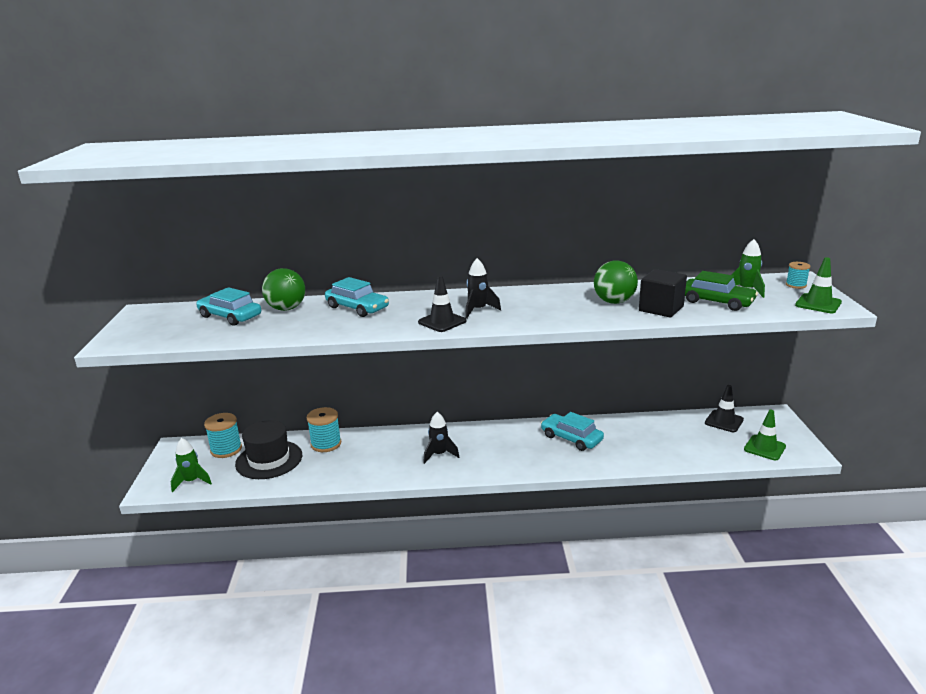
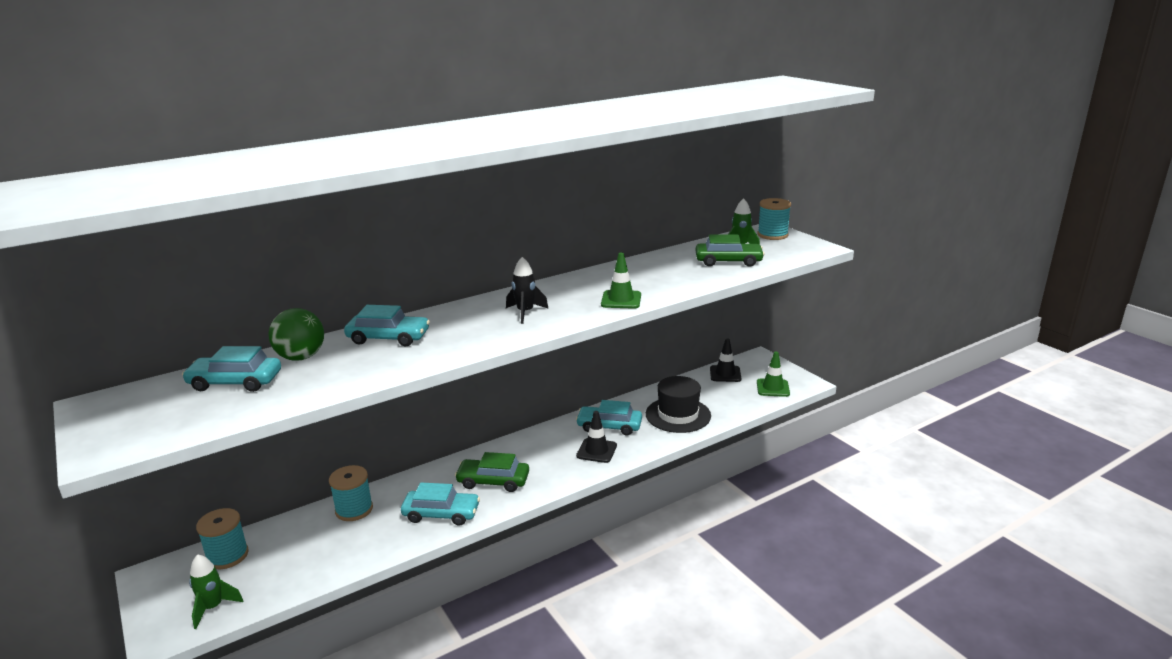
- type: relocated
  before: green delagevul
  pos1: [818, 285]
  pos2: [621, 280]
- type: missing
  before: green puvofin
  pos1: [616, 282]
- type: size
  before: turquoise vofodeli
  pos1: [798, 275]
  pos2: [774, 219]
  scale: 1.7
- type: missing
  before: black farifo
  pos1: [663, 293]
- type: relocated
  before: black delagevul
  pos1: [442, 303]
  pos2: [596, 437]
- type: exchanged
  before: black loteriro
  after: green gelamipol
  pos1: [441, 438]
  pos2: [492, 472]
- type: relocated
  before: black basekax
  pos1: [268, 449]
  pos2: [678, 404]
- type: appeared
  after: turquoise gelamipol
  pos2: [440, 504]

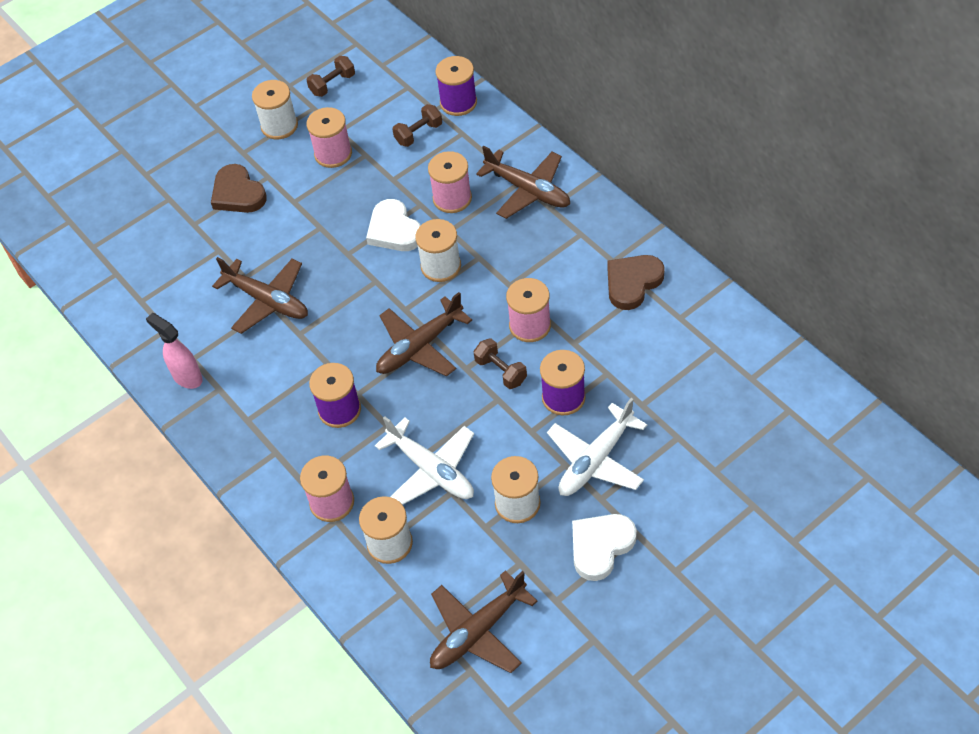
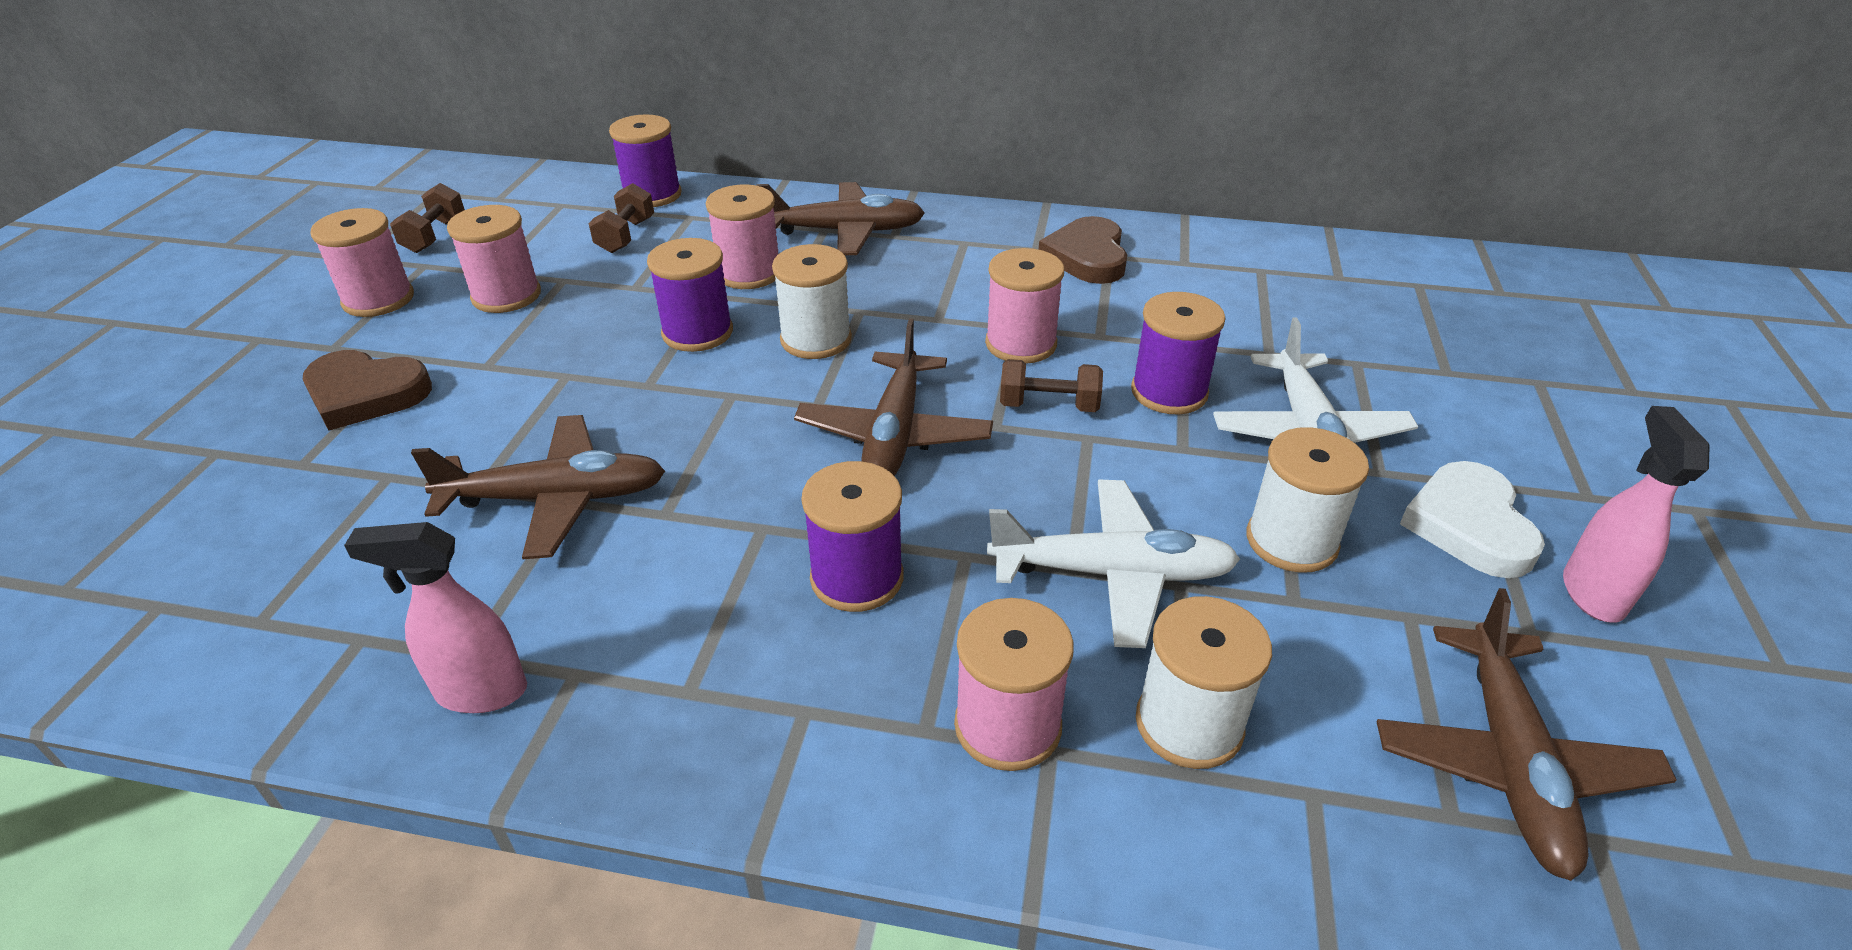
- type: colour
  before: white vofodeli
  after: pink vofodeli
  pos1: [275, 109]
  pos2: [362, 262]
- type: exchanged
  before: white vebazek
  after: purple vofodeli
  pos1: [393, 225]
  pos2: [690, 295]
- type: appeared
  after: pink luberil
  pos2: [1636, 514]

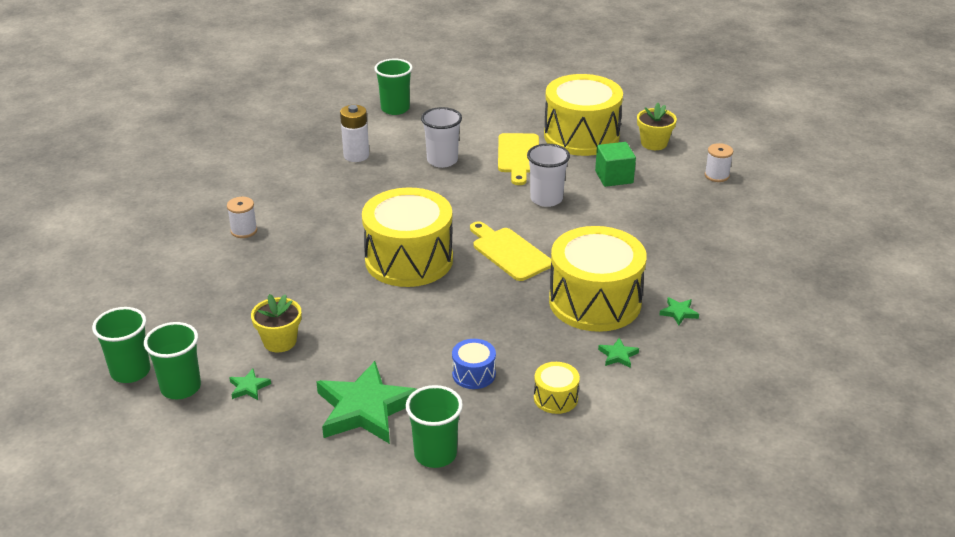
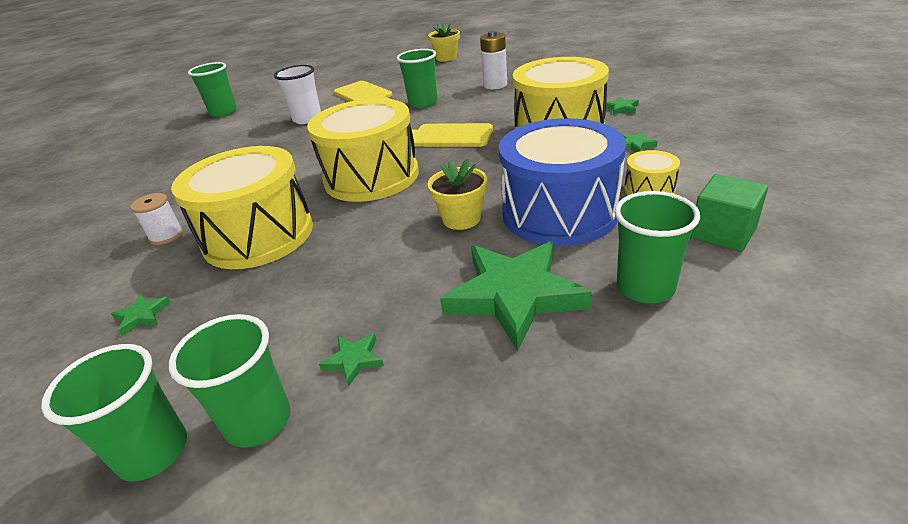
- type: relocated
  before: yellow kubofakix
  pos1: [583, 115]
  pos2: [242, 207]
- type: relocated
  before: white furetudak
  pos1: [354, 133]
  pos2: [493, 60]
- type: relocated
  before: green farifo
  pos1: [615, 164]
  pos2: [729, 213]
- type: missing
  before: white vofodeli
  pos1: [719, 162]
- type: colour
  before: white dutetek
  after: green dutetek
  pos1: [548, 175]
  pos2: [417, 78]
- type: relocated
  before: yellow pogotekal
  pos1: [276, 323]
  pos2: [457, 194]
- type: size
  before: blue kubofakix
  pos1: [474, 364]
  pos2: [562, 182]
  scale: 2.29
- type: appeared
  after: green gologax
  pos2: [141, 315]

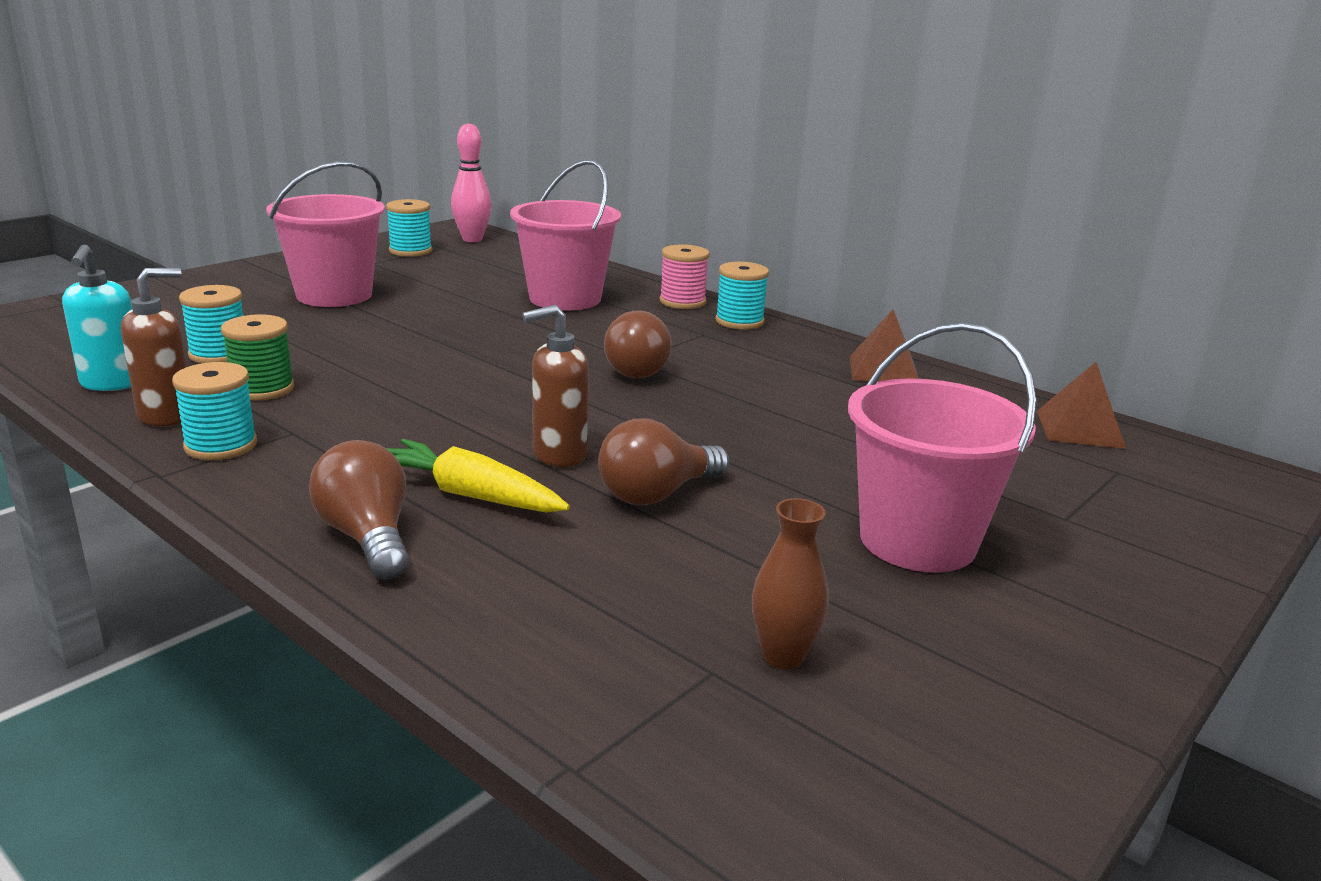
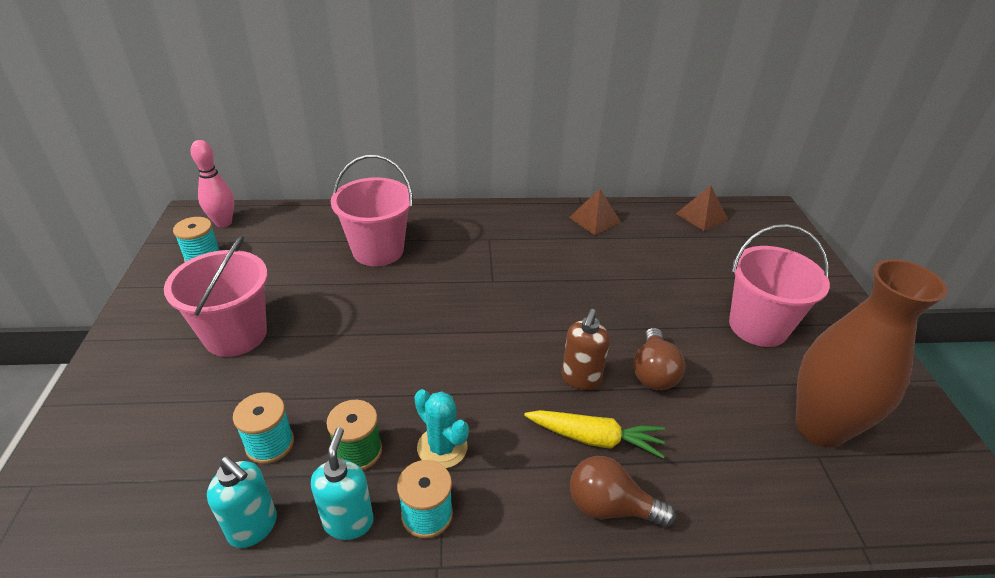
- type: missing
  before: pink vofodeli
  pos1: [685, 276]
- type: missing
  before: turquoise vofodeli
  pos1: [742, 296]
- type: colour
  before: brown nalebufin
  after: turquoise nalebufin
  pos1: [153, 347]
  pos2: [342, 483]
- type: missing
  before: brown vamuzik
  pos1: [638, 344]
- type: spun
  before: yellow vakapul
  pos1: [478, 475]
  pos2: [594, 434]
  turn: -150
- type: size
  before: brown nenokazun
  pos1: [790, 583]
  pos2: [871, 353]
  scale: 2.39
- type: appeared
  after: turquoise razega
  pos2: [441, 428]

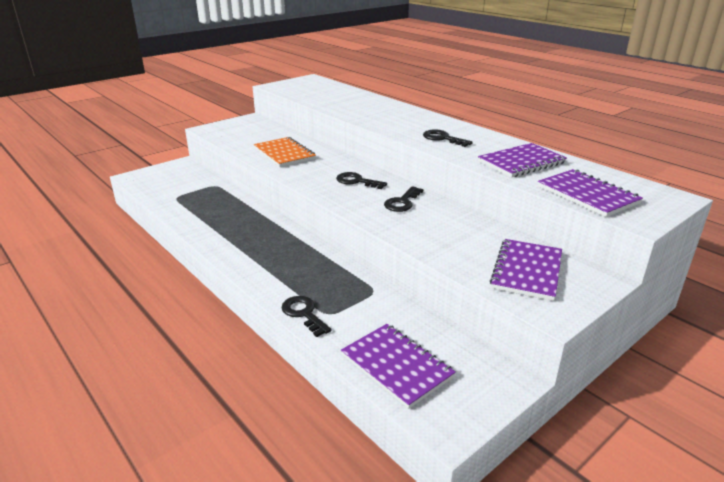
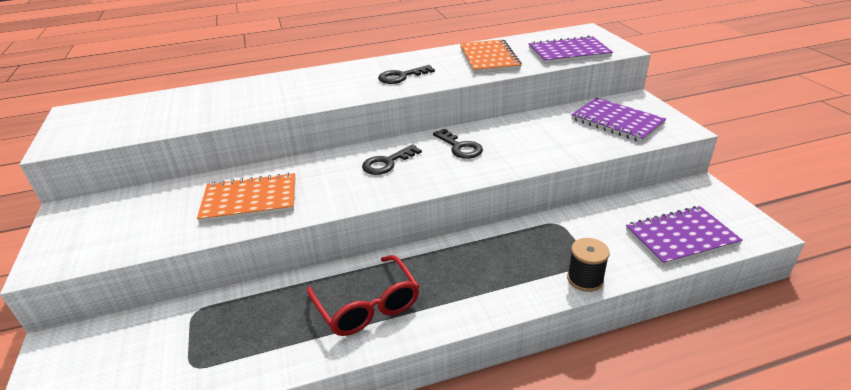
- type: colour
  before: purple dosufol
  after: orange dosufol
  pos1: [522, 160]
  pos2: [491, 57]
- type: exchanged
  before: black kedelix
  after: black vofodeli
  pos1: [307, 316]
  pos2: [588, 265]
- type: appeared
  after: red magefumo
  pos2: [363, 295]

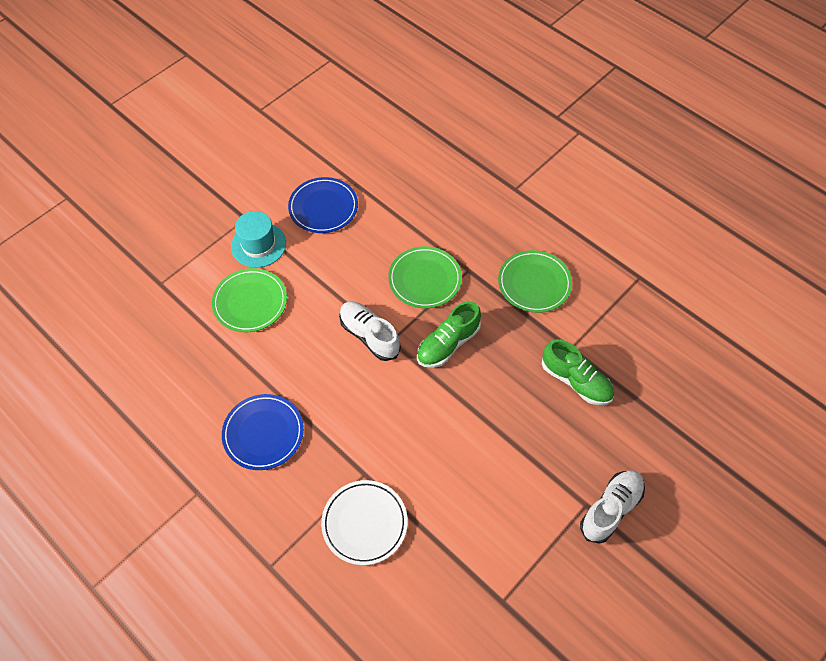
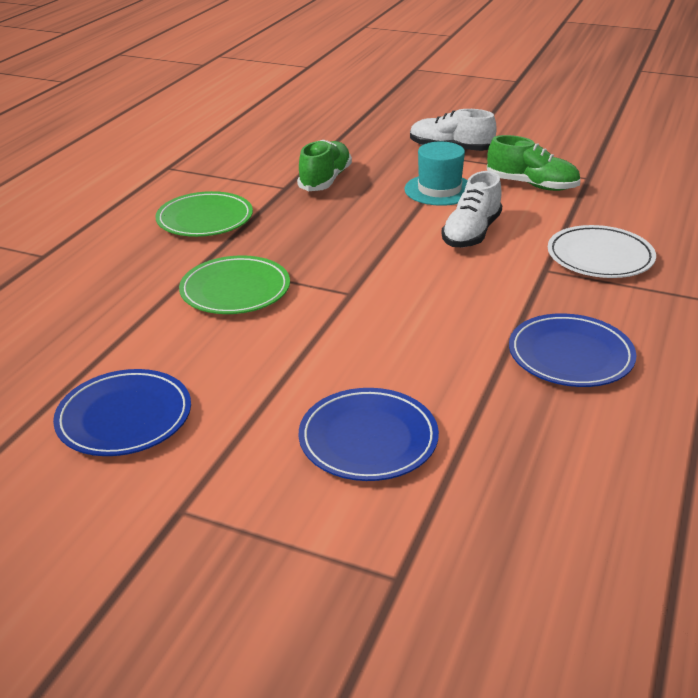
- type: relocated
  before: turquoise basekax
  pos1: [258, 239]
  pos2: [436, 174]
- type: colour
  before: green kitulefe
  after: blue kitulefe
  pos1: [249, 300]
  pos2: [369, 434]
- type: relocated
  before: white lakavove
  pos1: [370, 331]
  pos2: [471, 209]
- type: relocated
  before: green lakavove
  pos1: [449, 334]
  pos2: [534, 163]

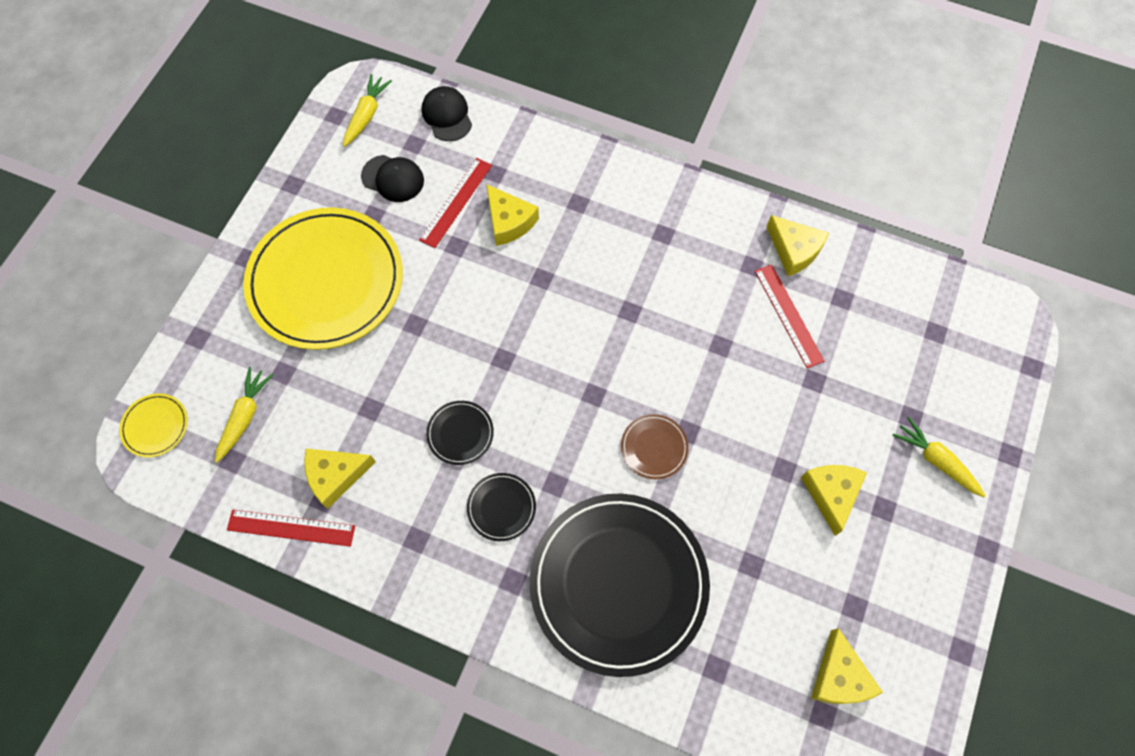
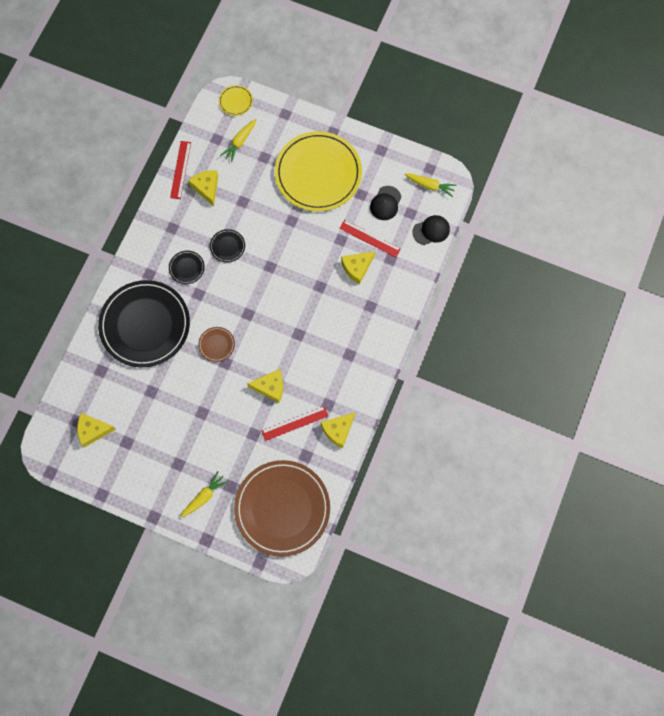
- type: spun
  before: yellow vakapul
  pos1: [244, 415]
  pos2: [238, 140]
  turn: 105
- type: relocated
  before: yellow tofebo
  pos1: [834, 500]
  pos2: [265, 386]
- type: appeared
  after: brown kitulefe
  pos2: [282, 508]

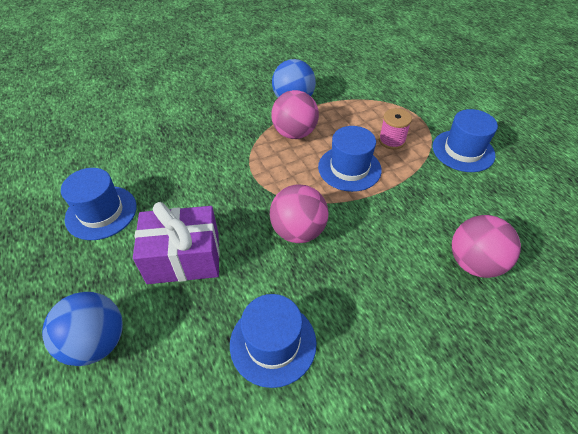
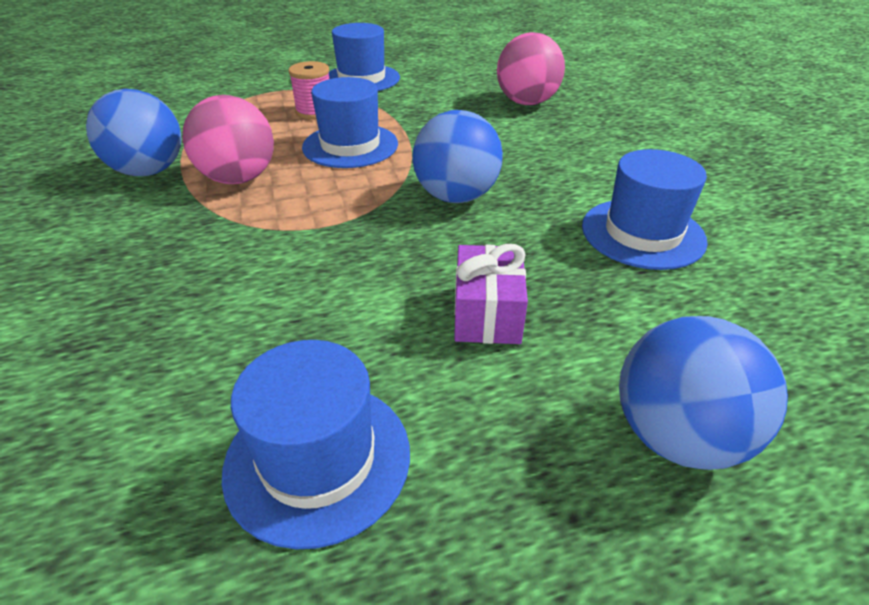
- type: colour
  before: pink puvofin
  after: blue puvofin
  pos1: [299, 213]
  pos2: [457, 156]
- type: size
  before: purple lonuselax
  pos1: [176, 243]
  pos2: [491, 294]
  scale: 0.62

